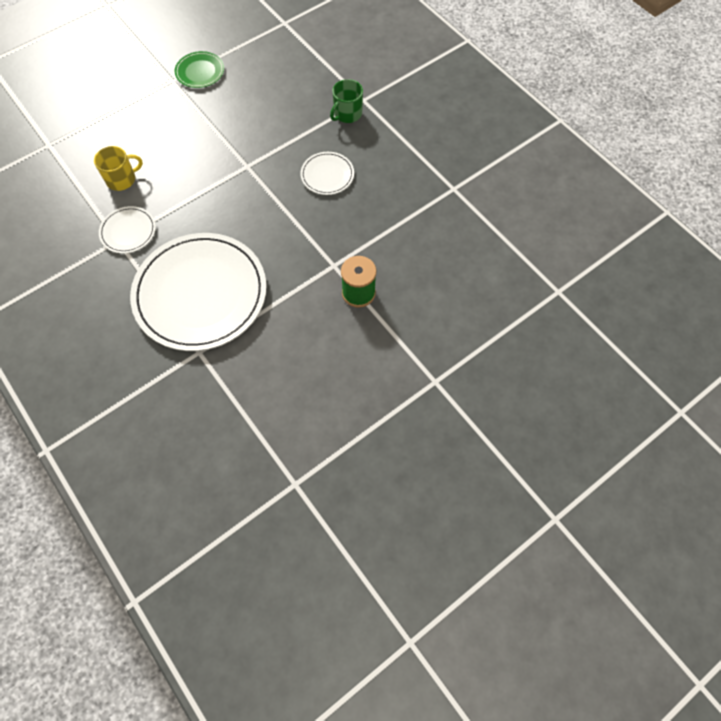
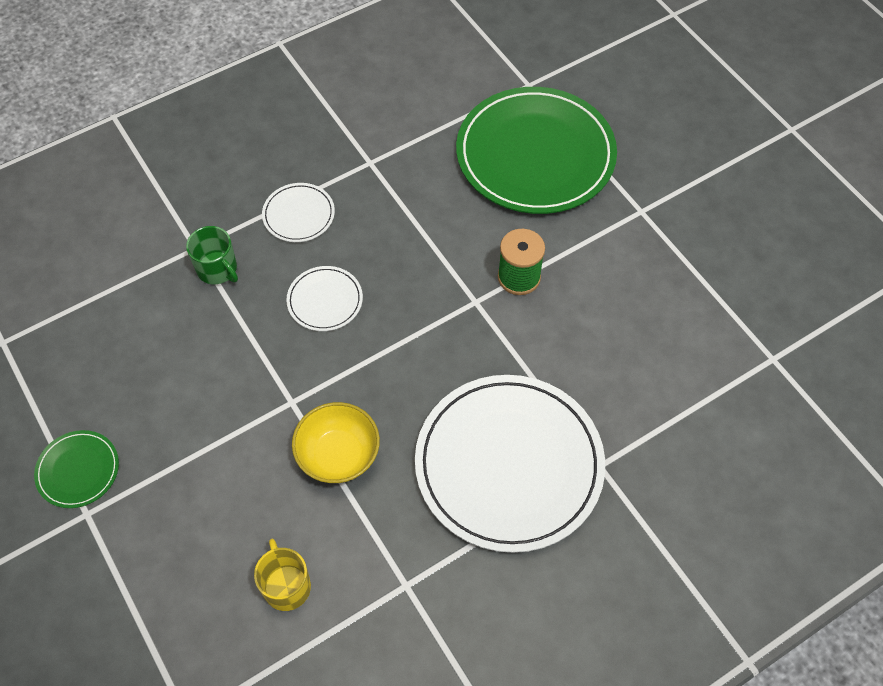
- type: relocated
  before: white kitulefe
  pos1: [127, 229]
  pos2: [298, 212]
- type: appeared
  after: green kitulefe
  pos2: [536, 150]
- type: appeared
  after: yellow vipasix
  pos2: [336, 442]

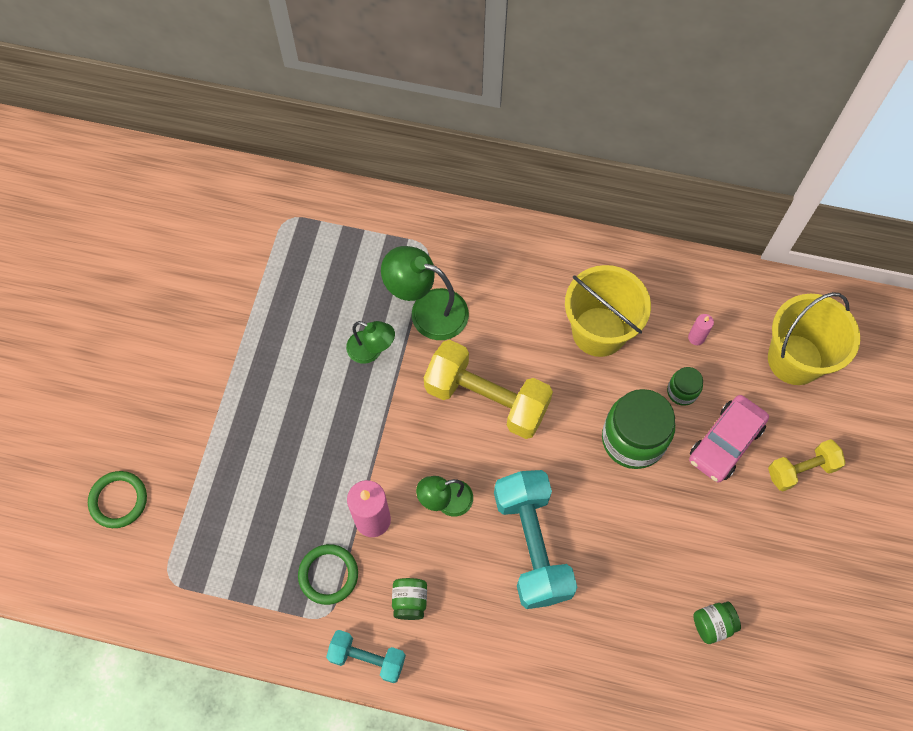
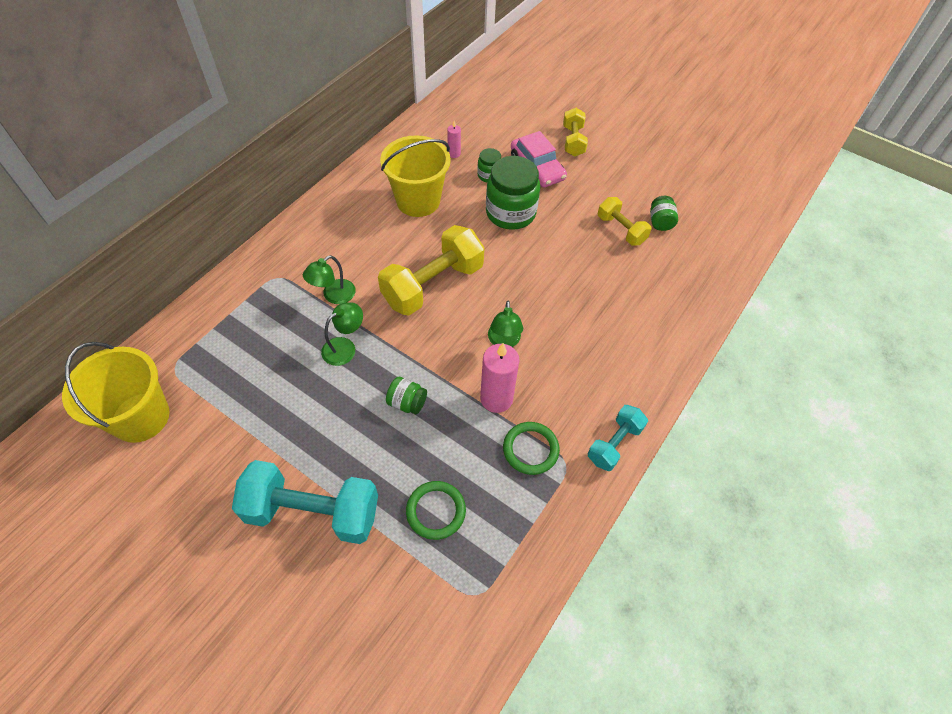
- type: size
  before: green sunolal
  pos1: [425, 293]
  pos2: [329, 279]
  scale: 0.62
- type: relocated
  before: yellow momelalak
  pos1: [814, 338]
  pos2: [116, 392]
- type: relocated
  before: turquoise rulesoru
  pos1: [535, 539]
  pos2: [305, 502]
- type: relocated
  before: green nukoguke
  pos1: [117, 499]
  pos2: [436, 510]
- type: relocated
  before: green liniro
  pos1: [409, 599]
  pos2: [406, 395]
- type: appeared
  after: yellow rulesoru
  pos2: [625, 221]

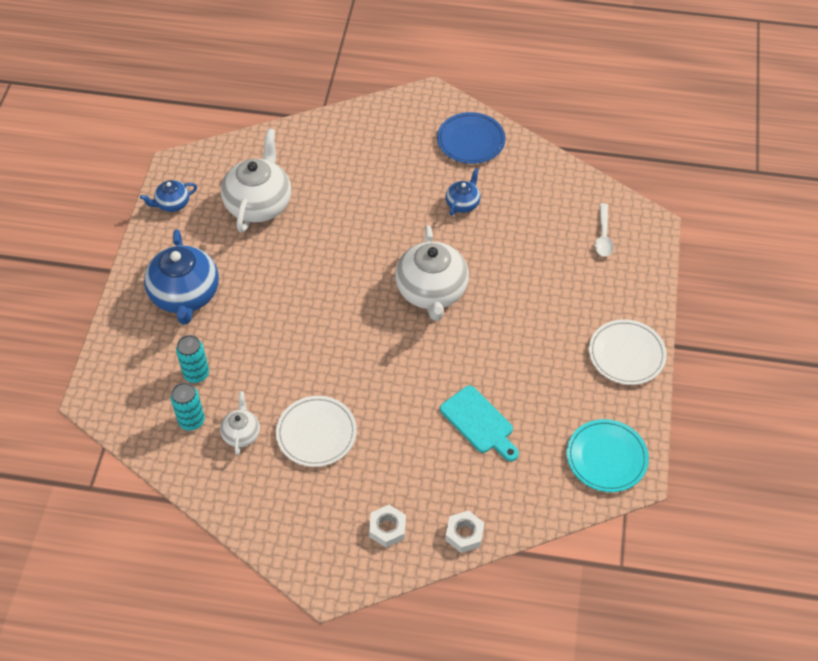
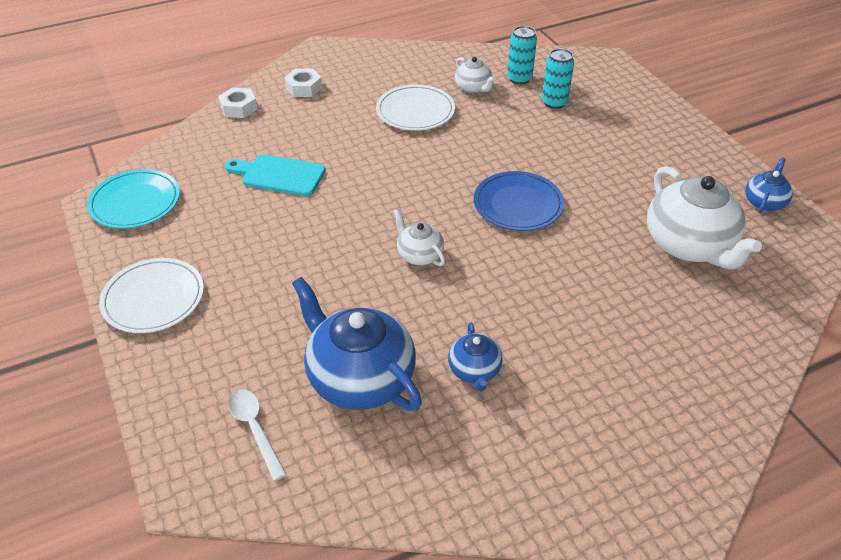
- type: relocated
  before: blue kitulefe
  pos1: [471, 138]
  pos2: [519, 201]
- type: size
  before: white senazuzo
  pos1: [432, 273]
  pos2: [419, 237]
  scale: 0.5
- type: relocated
  before: blue senazuzo
  pos1: [181, 277]
  pos2: [357, 344]

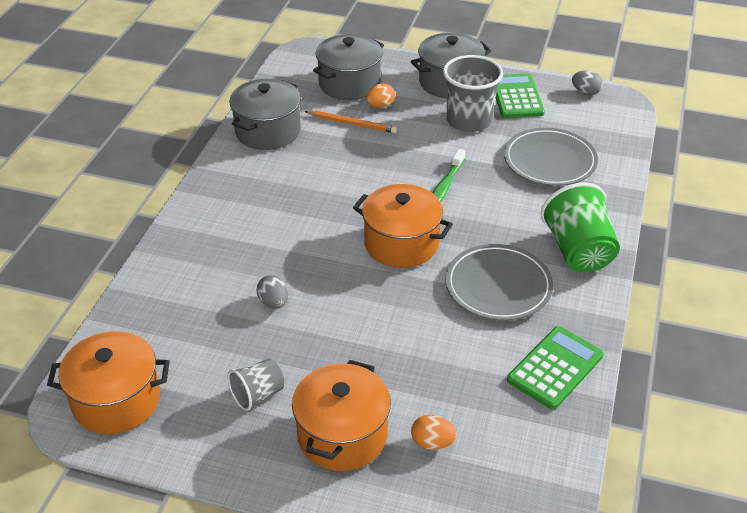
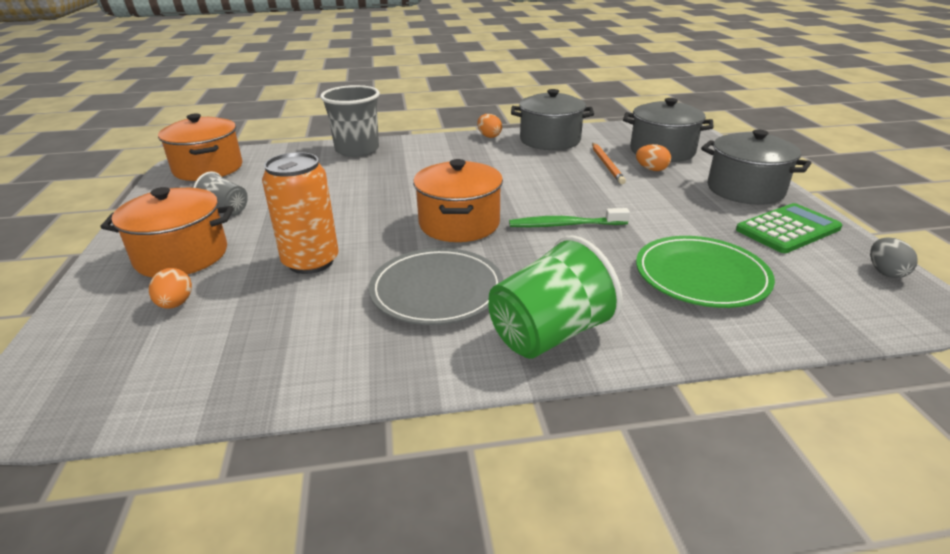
- type: relocated
  before: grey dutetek
  pos1: [473, 93]
  pos2: [350, 121]
- type: colour
  before: grey kitulefe
  after: green kitulefe
  pos1: [551, 157]
  pos2: [705, 272]
- type: missing
  before: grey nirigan
  pos1: [272, 292]
- type: missing
  before: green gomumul
  pos1: [555, 368]
- type: appeared
  after: orange nirigan
  pos2: [489, 126]
- type: appeared
  after: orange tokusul
  pos2: [300, 213]

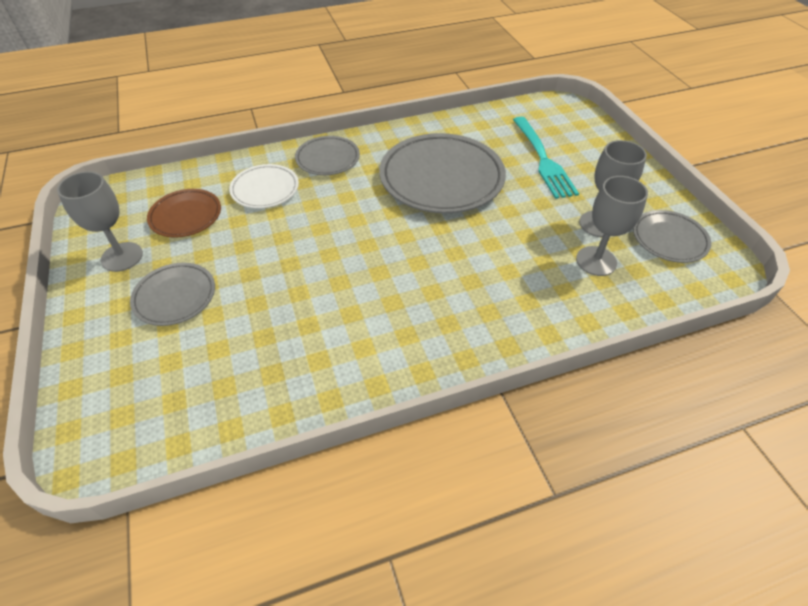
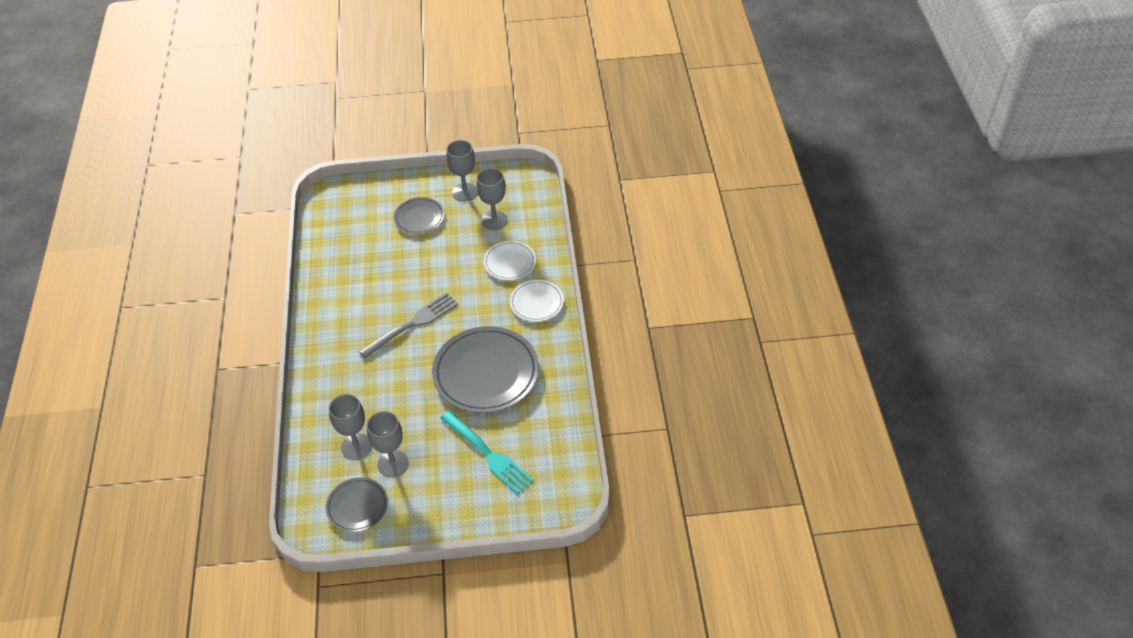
- type: spun
  before: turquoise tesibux
  pos1: [546, 158]
  pos2: [487, 452]
  turn: -135
- type: colour
  before: grey kitulefe
  after: white kitulefe
  pos1: [327, 155]
  pos2: [537, 301]
- type: exchanged
  before: brown kitulefe
  after: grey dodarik
  pos1: [184, 213]
  pos2: [492, 199]
- type: appeared
  after: grey tesibux
  pos2: [409, 325]

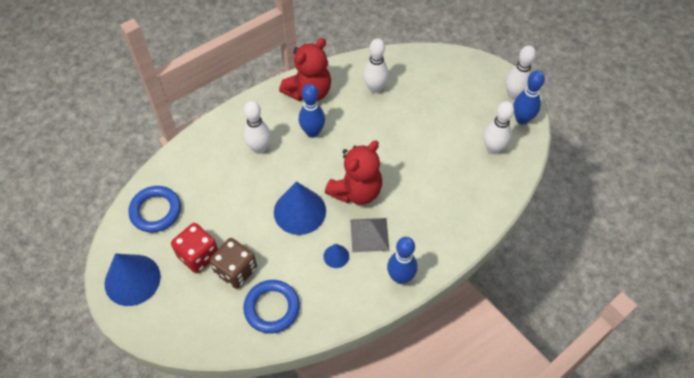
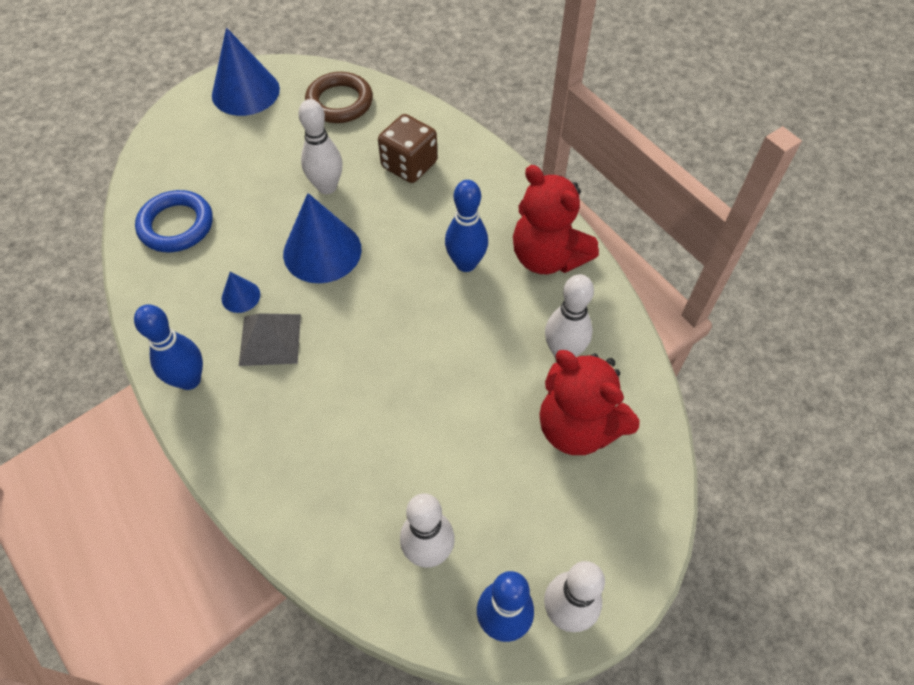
- type: relocated
  before: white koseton
  pos1: [257, 127]
  pos2: [320, 146]
- type: relocated
  before: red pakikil
  pos1: [353, 172]
  pos2: [589, 402]
- type: colour
  before: blue nukoguke
  after: brown nukoguke
  pos1: [154, 209]
  pos2: [339, 97]
- type: missing
  before: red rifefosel
  pos1: [194, 248]
- type: relocated
  before: brown rifefosel
  pos1: [233, 263]
  pos2: [407, 148]

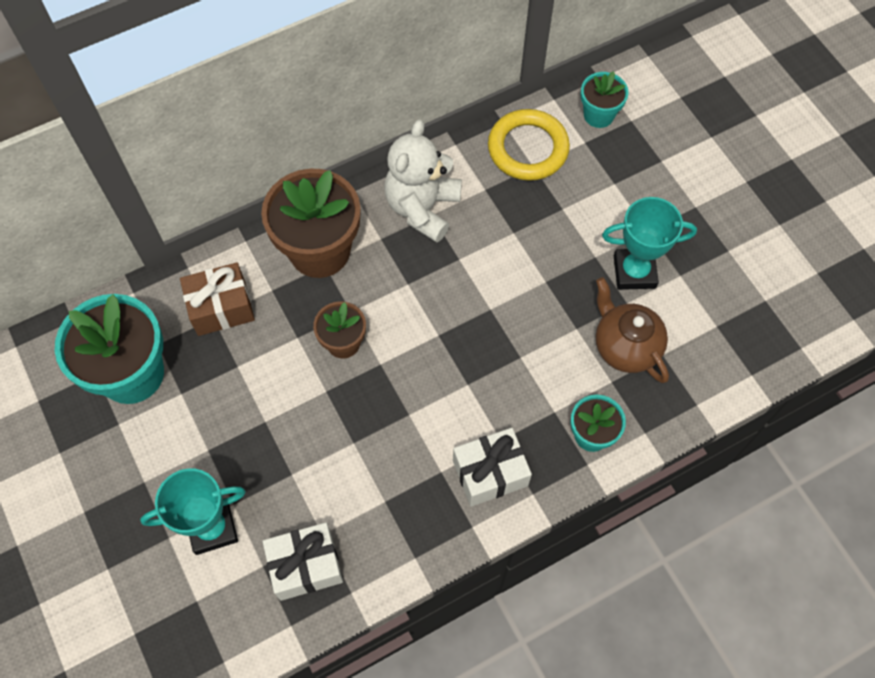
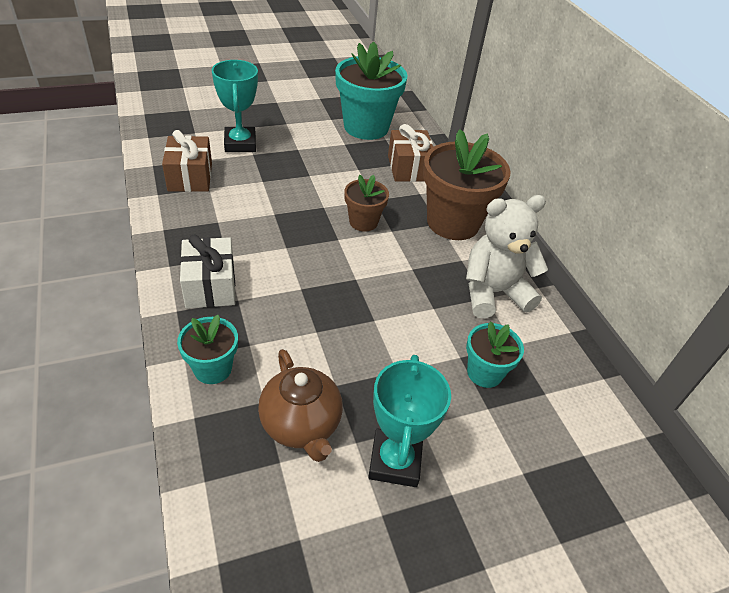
- type: relocated
  before: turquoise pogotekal
  pos1: [605, 99]
  pos2: [495, 354]
- type: missing
  before: yellow nukoguke
  pos1: [529, 145]
- type: spun
  before: white pakikil
  pos1: [423, 181]
  pos2: [507, 256]
  turn: -45
- type: spun
  before: brown senazuzo
  pos1: [632, 330]
  pos2: [300, 405]
  turn: 90
- type: colour
  before: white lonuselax
  after: brown lonuselax
  pos1: [302, 561]
  pos2: [187, 161]

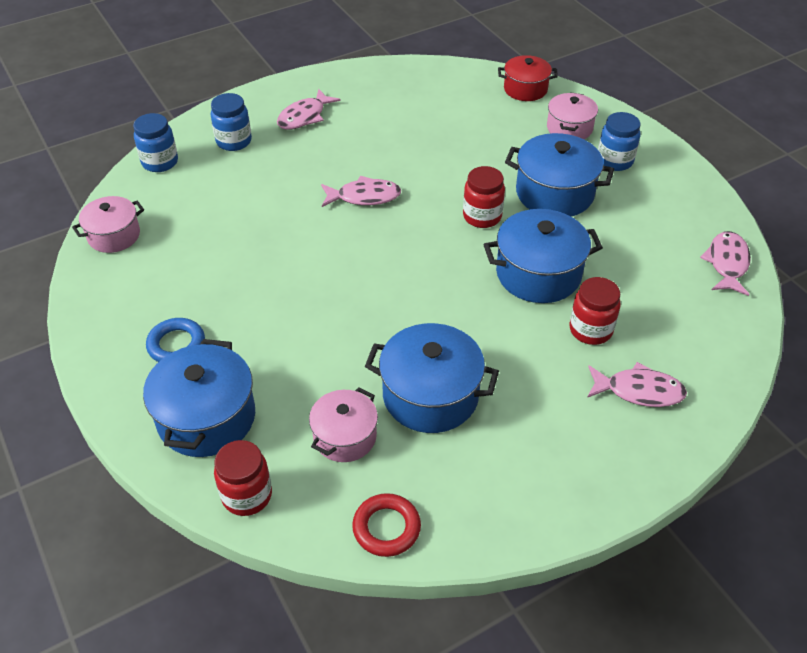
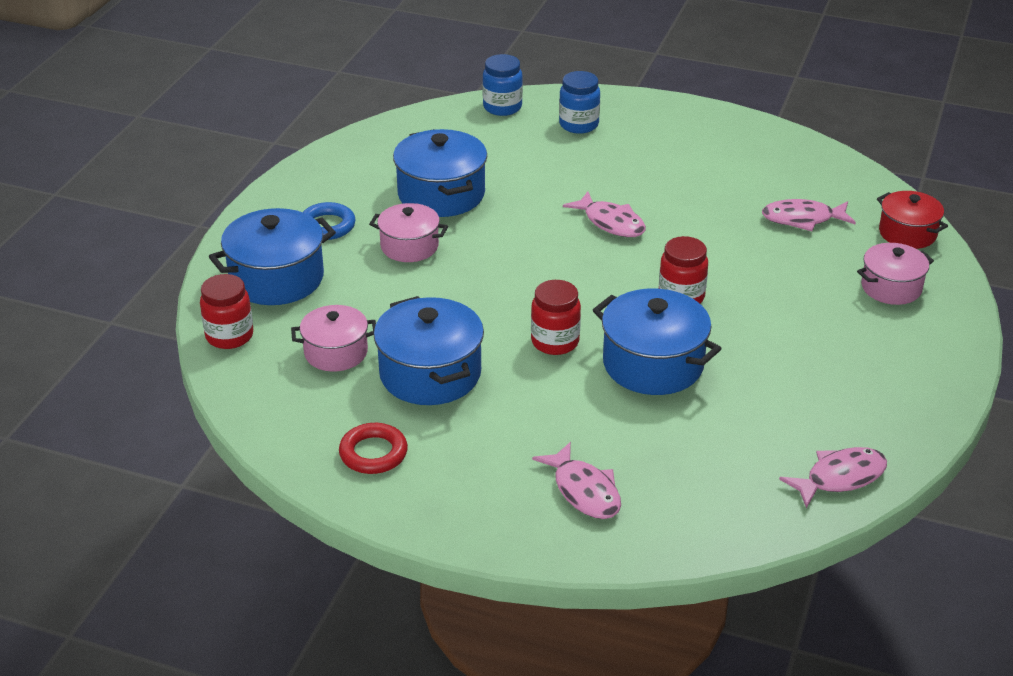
- type: relocated
  before: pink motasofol
  pos1: [309, 109]
  pos2: [809, 215]
- type: missing
  before: blue liniro
  pos1: [619, 141]
- type: relocated
  before: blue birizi
  pos1: [559, 174]
  pos2: [440, 173]
- type: relocated
  before: pink birizi
  pos1: [108, 224]
  pos2: [408, 232]
- type: relocated
  before: red liniro
  pos1: [595, 311]
  pos2: [556, 317]
- type: relocated
  before: red nukoguke
  pos1: [386, 525]
  pos2: [373, 448]

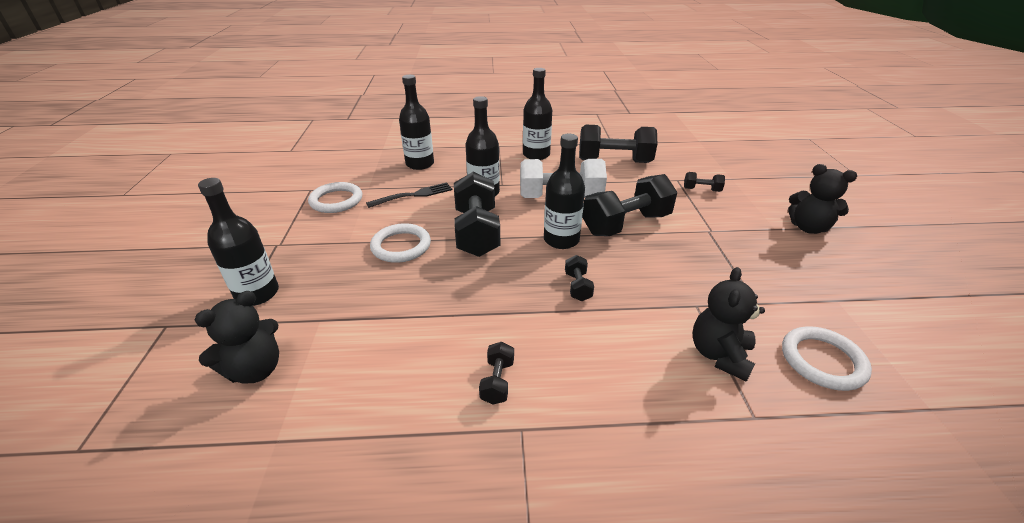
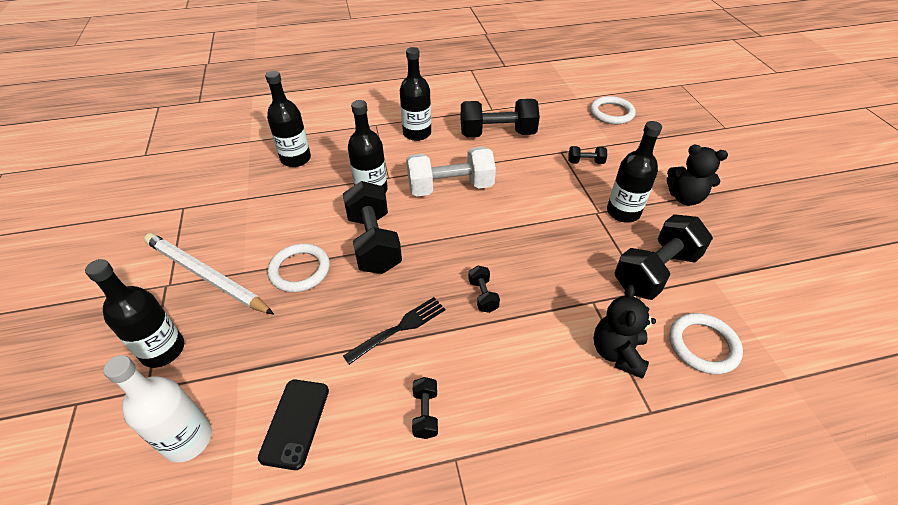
- type: relocated
  before: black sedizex
  pos1: [564, 191]
  pos2: [634, 171]
- type: relocated
  before: black rulesoru
  pos1: [629, 205]
  pos2: [663, 257]
- type: relocated
  before: white nukoguke
  pos1: [335, 197]
  pos2: [612, 110]
- type: relocated
  before: black tesibux
  pos1: [409, 195]
  pos2: [394, 331]
- type: exchanged
  before: black pakikil
  after: white sedizex
  pos1: [237, 337]
  pos2: [157, 409]
- type: appeared
  after: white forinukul
  pos2: [209, 274]
- type: appeared
  after: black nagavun
  pos2: [293, 425]

